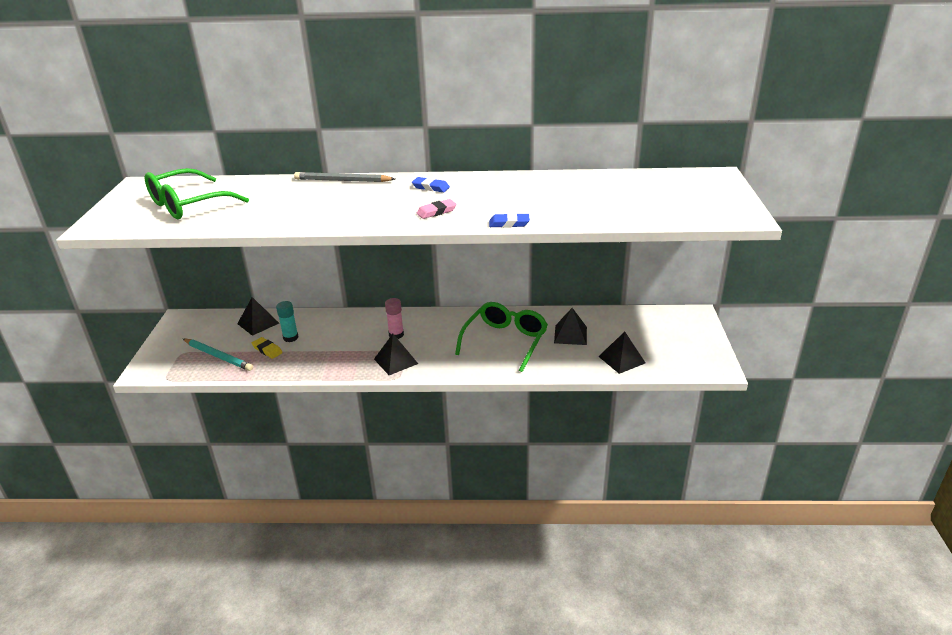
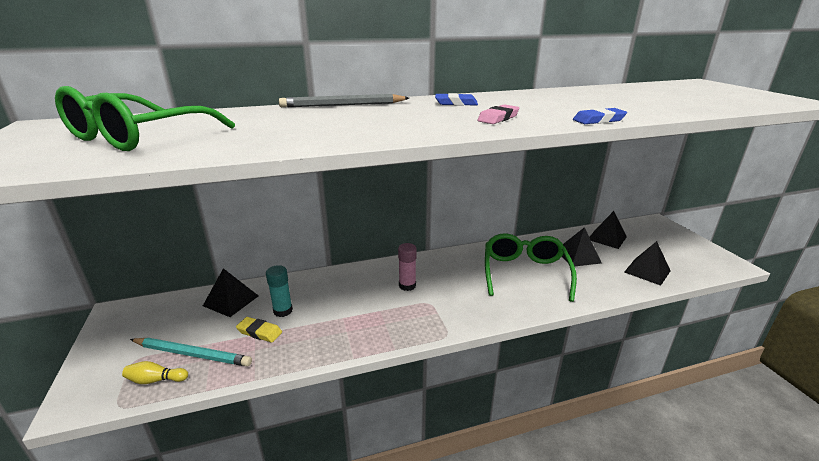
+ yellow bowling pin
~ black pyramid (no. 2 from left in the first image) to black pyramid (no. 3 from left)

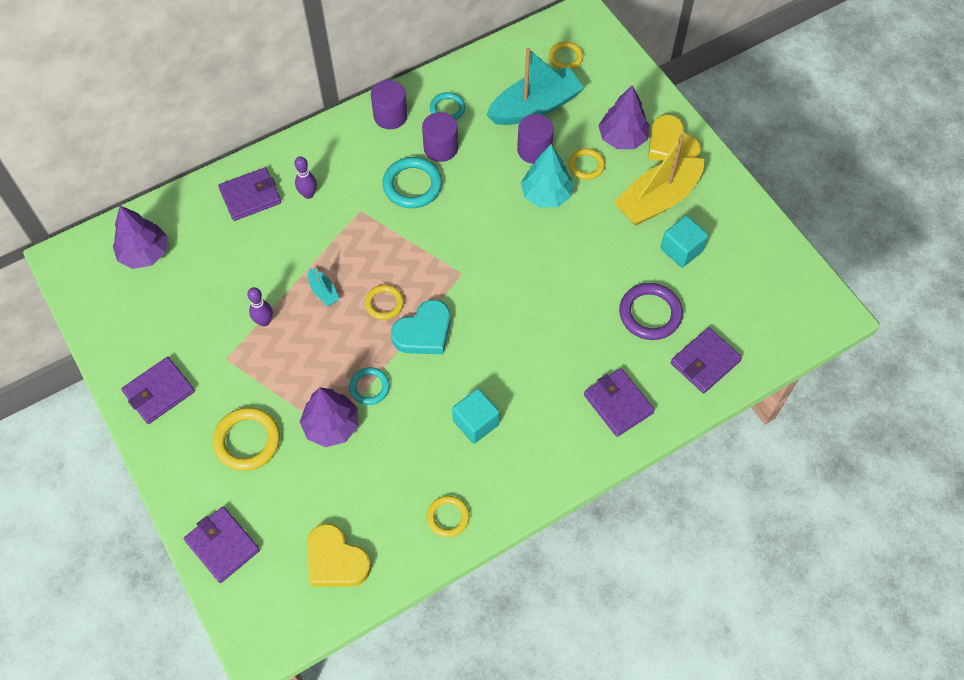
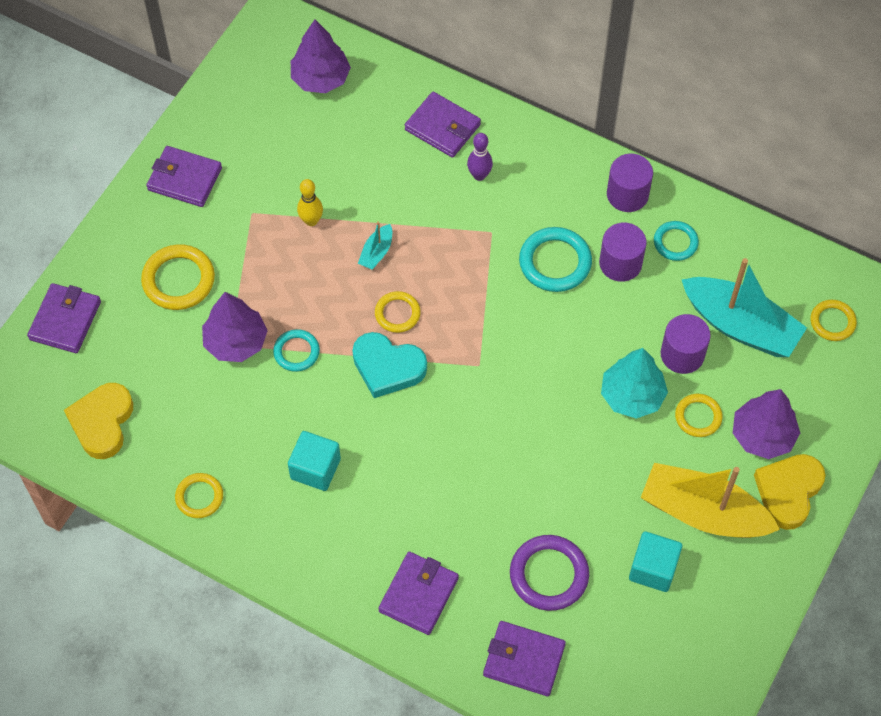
~ purple bowling pin (no. 1 from left) to yellow bowling pin

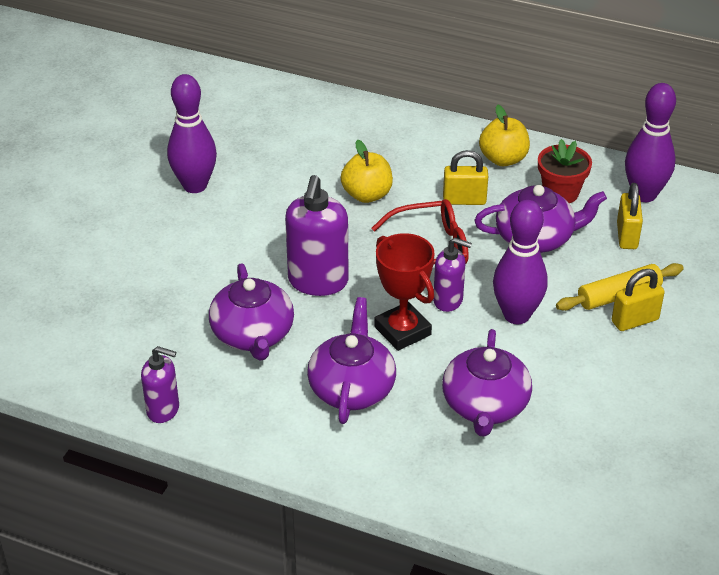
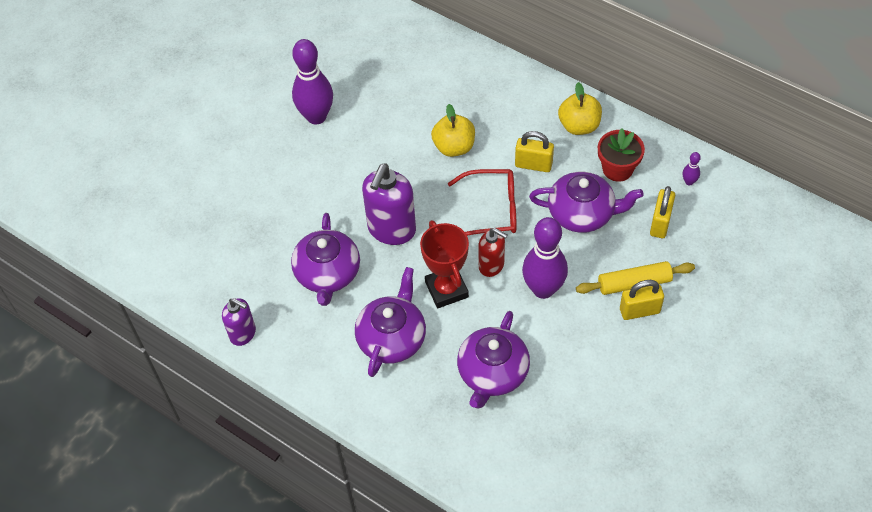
~ purple soap dispenser (no. 3 from left) to red soap dispenser
~ purple bowling pin (no. 3 from left) x0.41

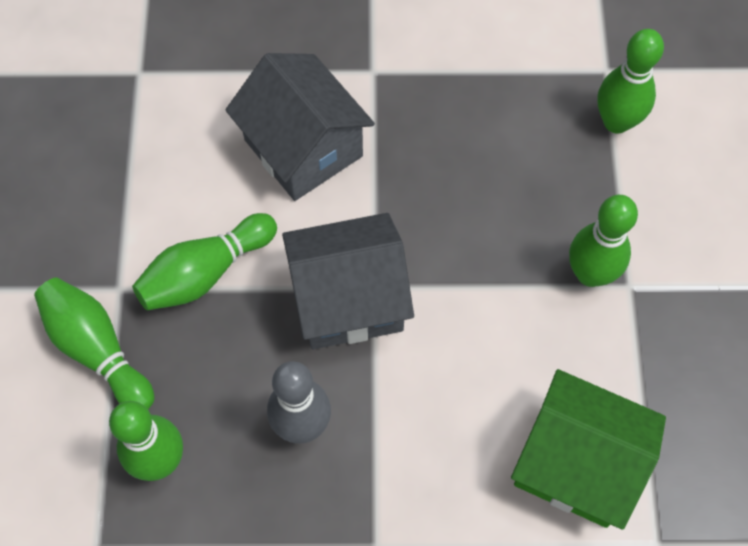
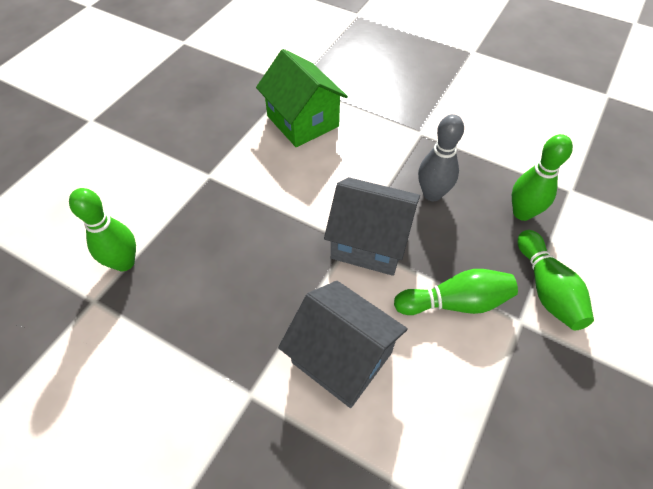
~ grey house (no. 1 from left) 45 degrees counterclockwise
- green bowling pin (no. 4 from left)

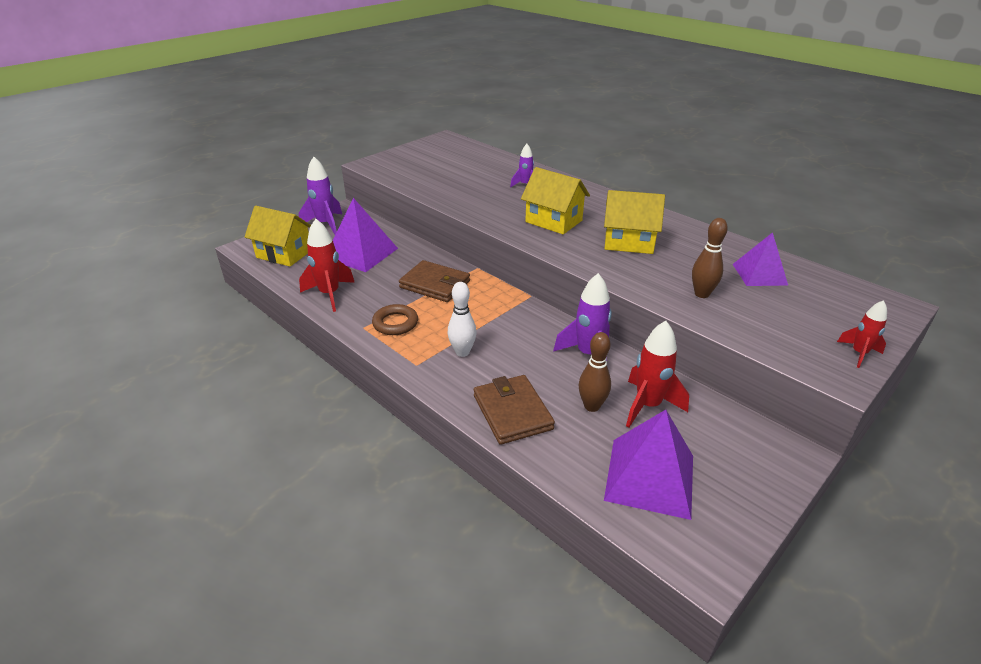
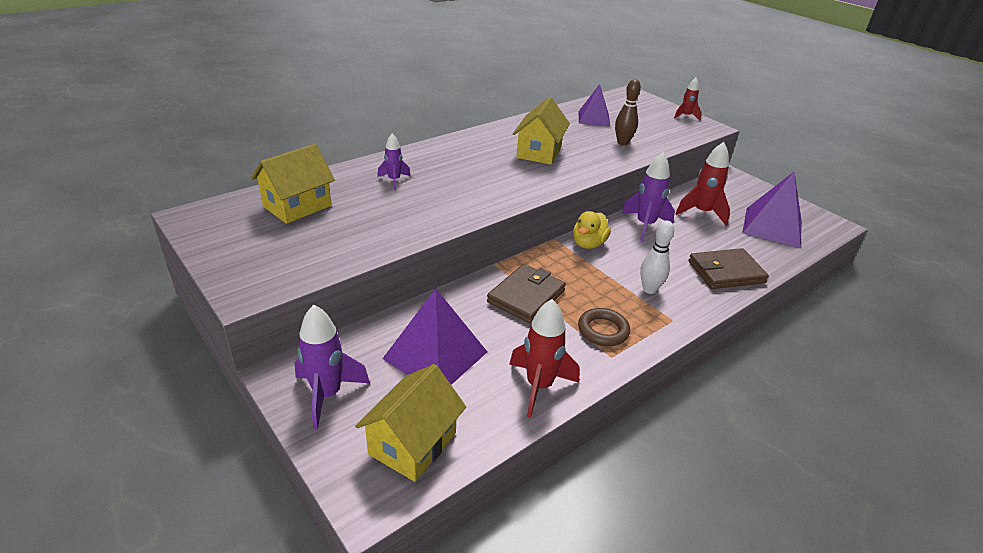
~ yellow house (no. 2 from left in the first image) to yellow house (no. 1 from left)
+ yellow duck
- brown bowling pin (no. 1 from left)

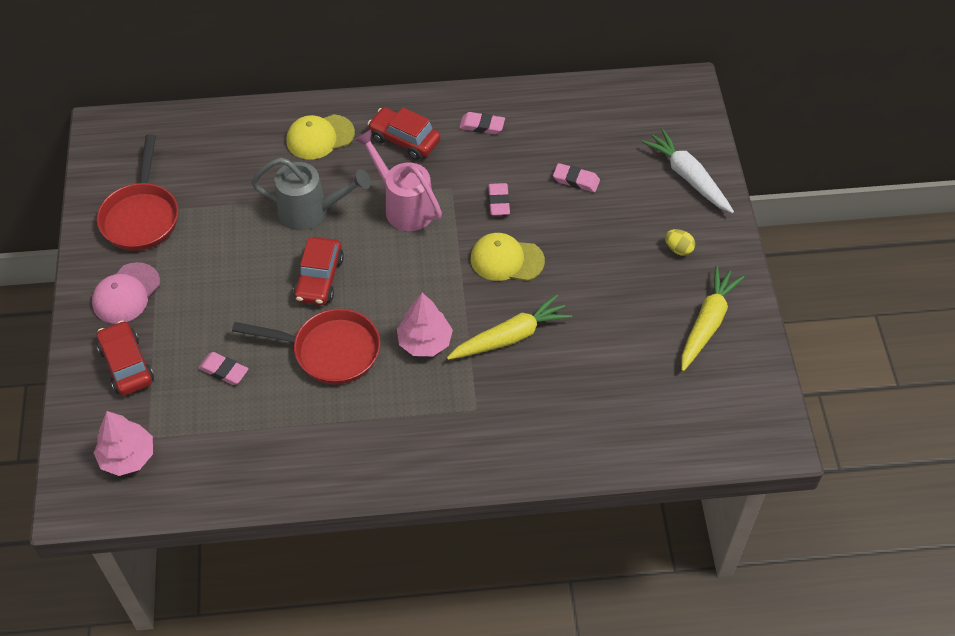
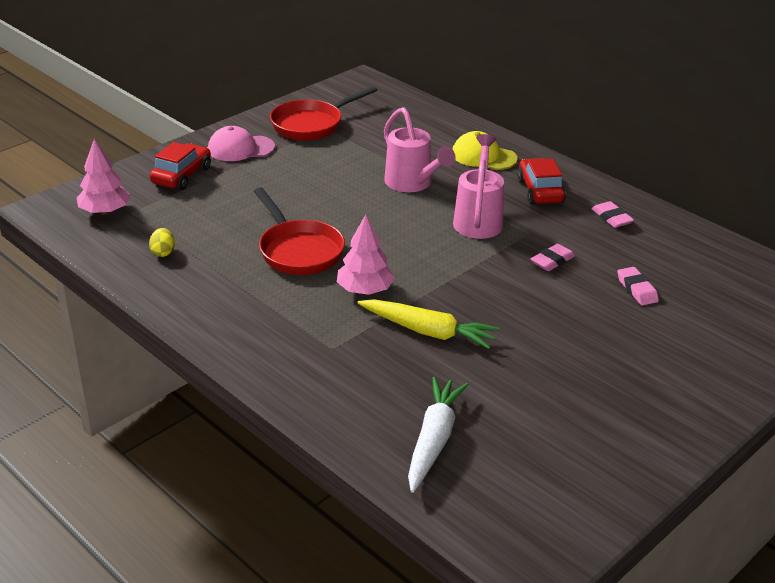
~ yellow egg
~ grey watering can to pink watering can (no. 1 from left)
~ white carrot
- pink eraser (no. 1 from left)
- red car (no. 2 from left)
- yellow cap (no. 2 from left)
- yellow carrot (no. 2 from left)

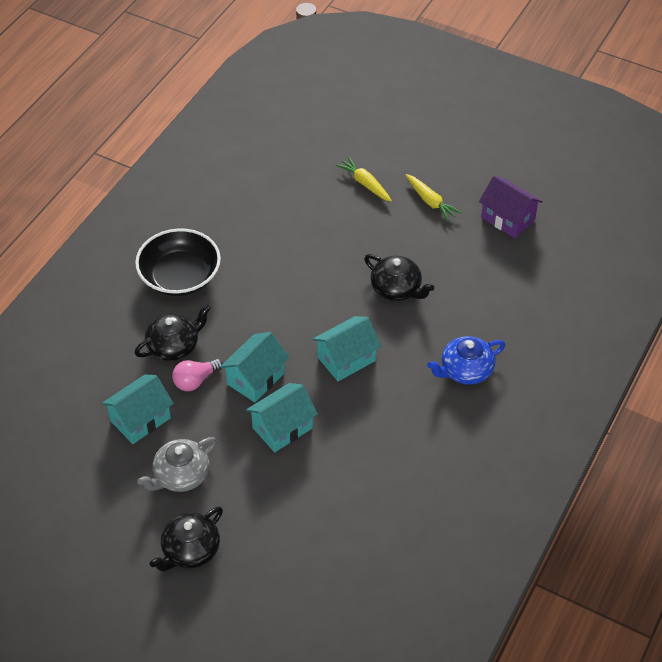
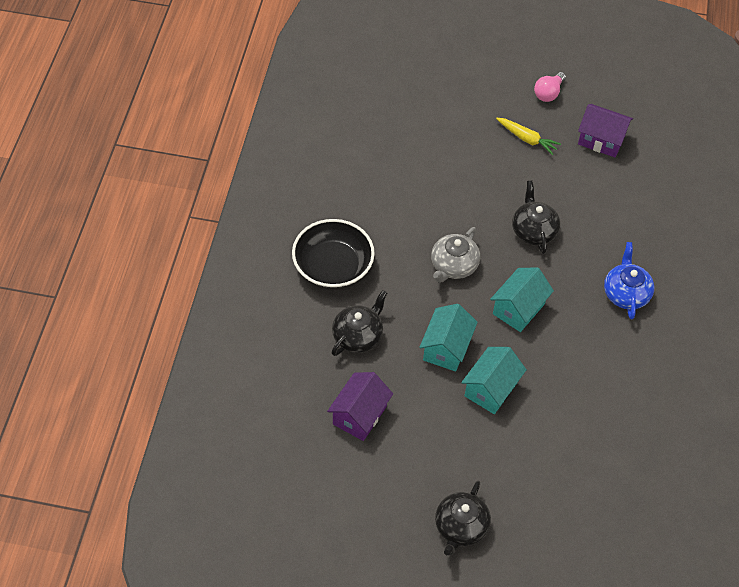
~ turquoise house (no. 1 from left) to purple house (no. 1 from left)
~ grey teapot
~ black teapot (no. 3 from left) 120 degrees counterclockwise
~ pink light bulb
~ blue teapot 135 degrees clockwise
- yellow carrot (no. 1 from left)

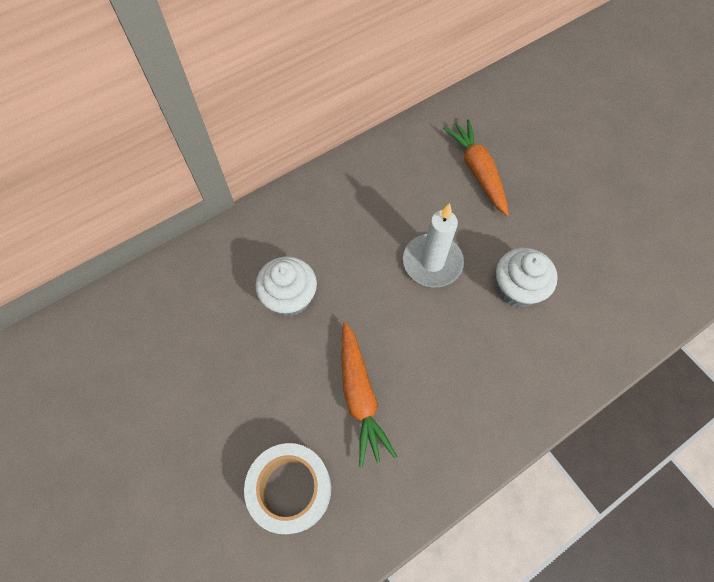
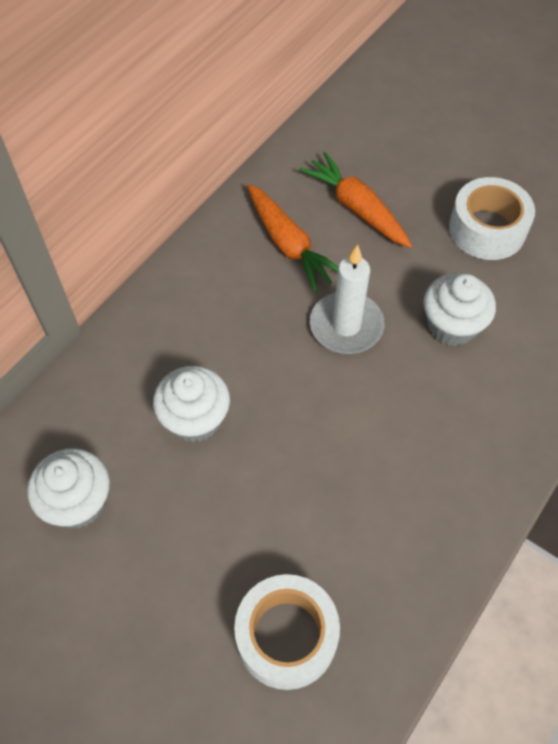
+ white cupcake (no. 1 from left)
~ orange carrot (no. 1 from left)
+ white tape (no. 2 from left)

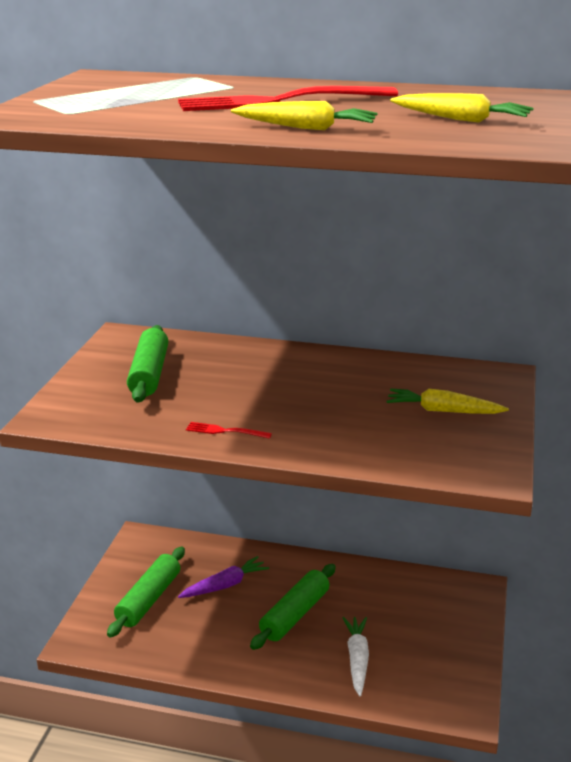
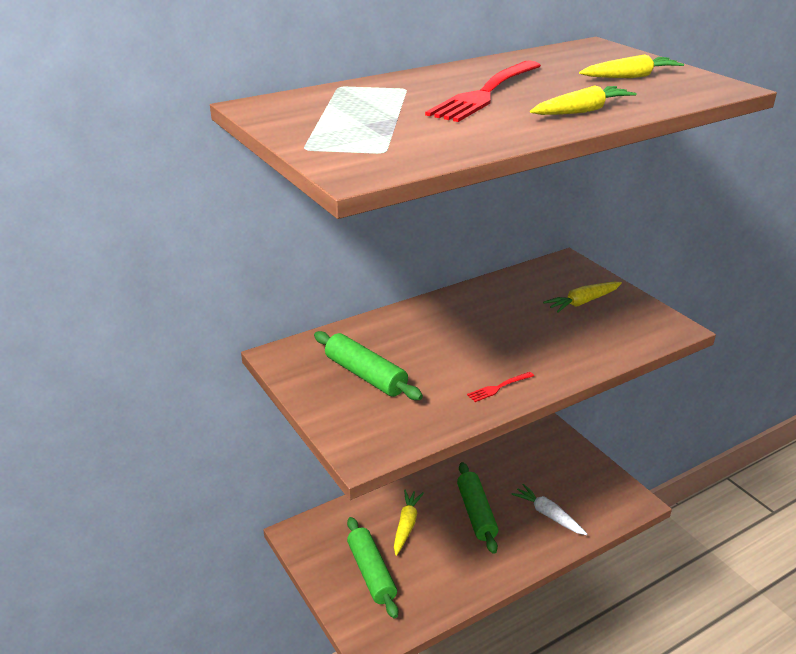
~ purple carrot to yellow carrot (no. 1 from left)

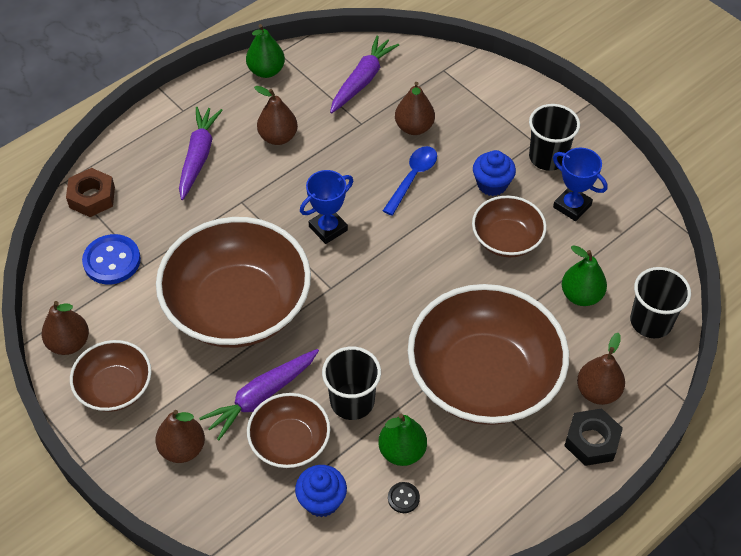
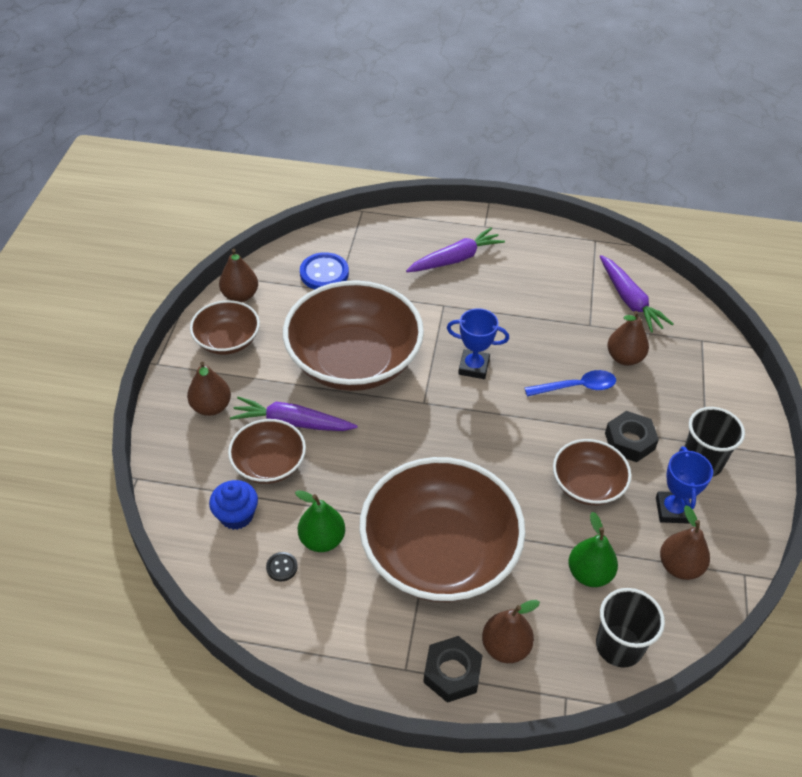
~ purple carrot (no. 3 from left) 75 degrees clockwise
~ blue cupcake (no. 2 from left) to black nut (no. 2 from left)
~ brown pear (no. 3 from left in the first image) to brown pear (no. 5 from left)
- brown nut
- green pear (no. 1 from left)
- black cup (no. 1 from left)

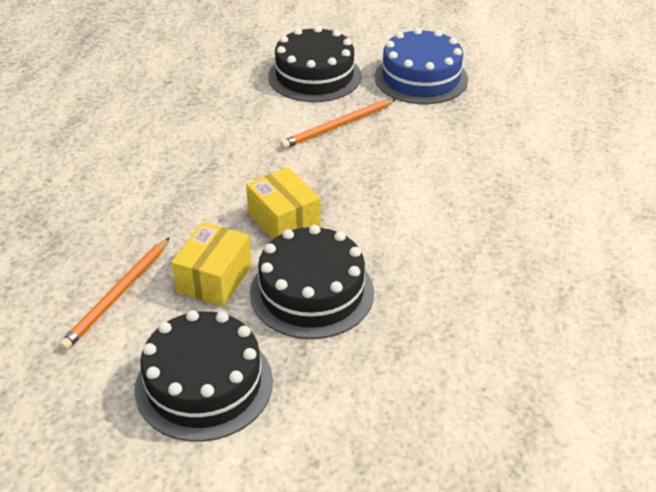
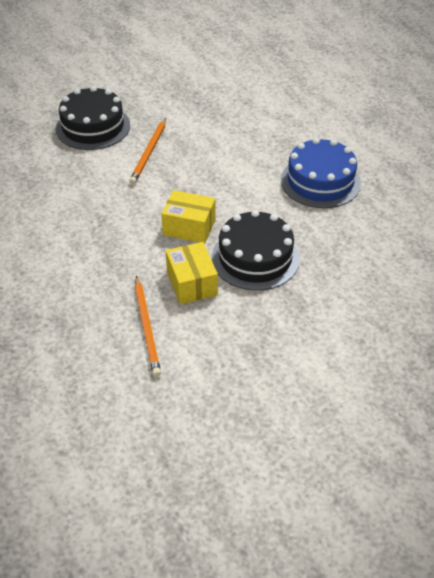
~ blue cake
- black cake (no. 1 from left)

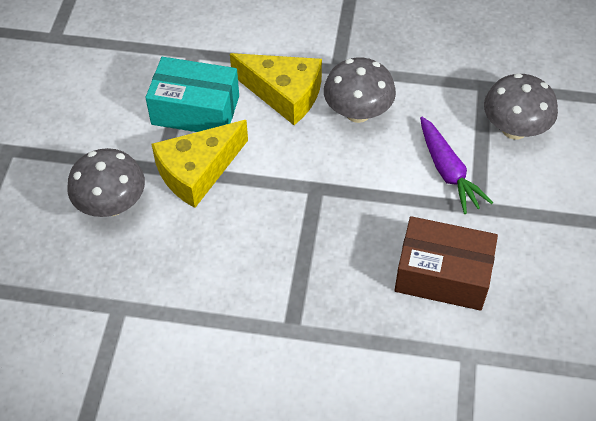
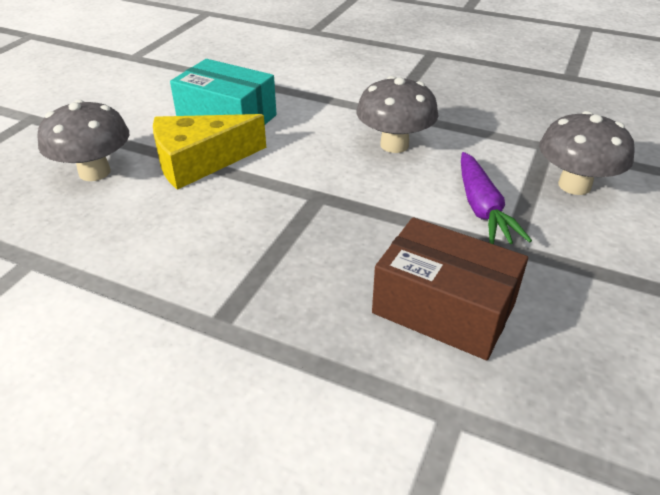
- yellow cheese (no. 2 from left)

